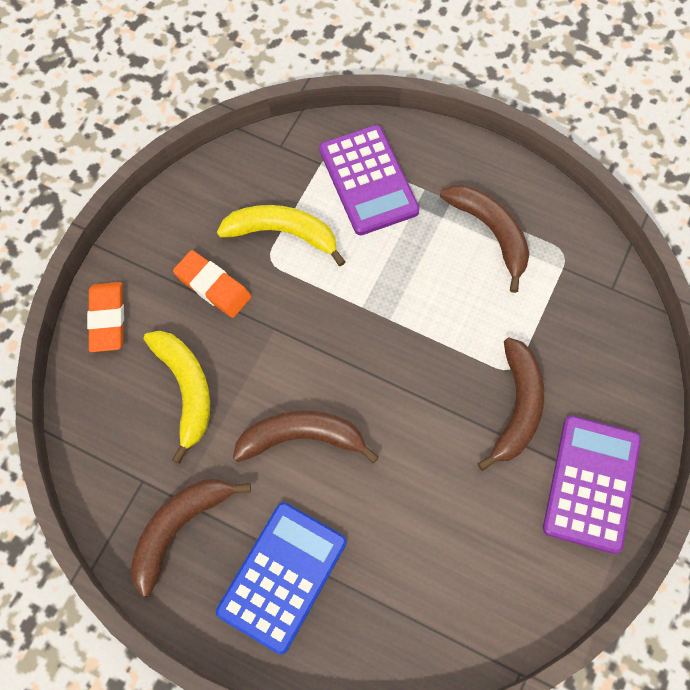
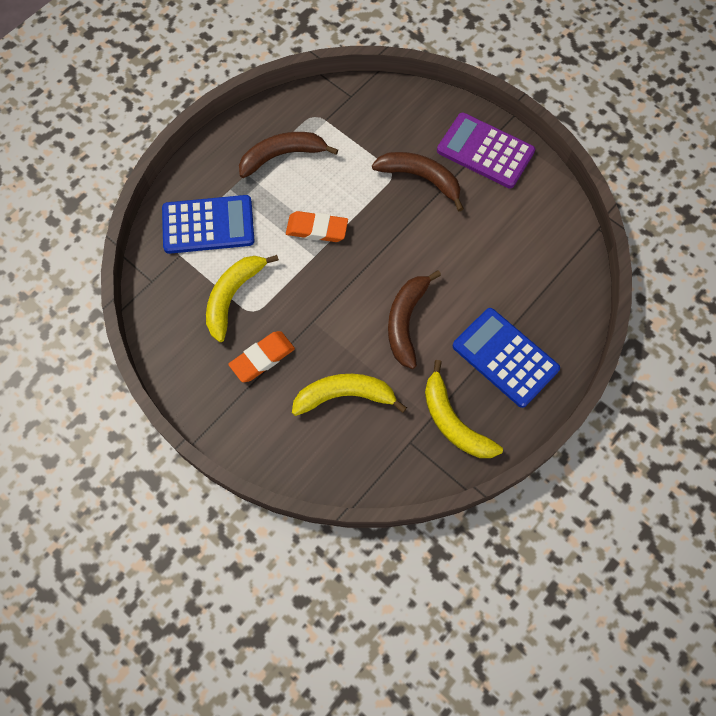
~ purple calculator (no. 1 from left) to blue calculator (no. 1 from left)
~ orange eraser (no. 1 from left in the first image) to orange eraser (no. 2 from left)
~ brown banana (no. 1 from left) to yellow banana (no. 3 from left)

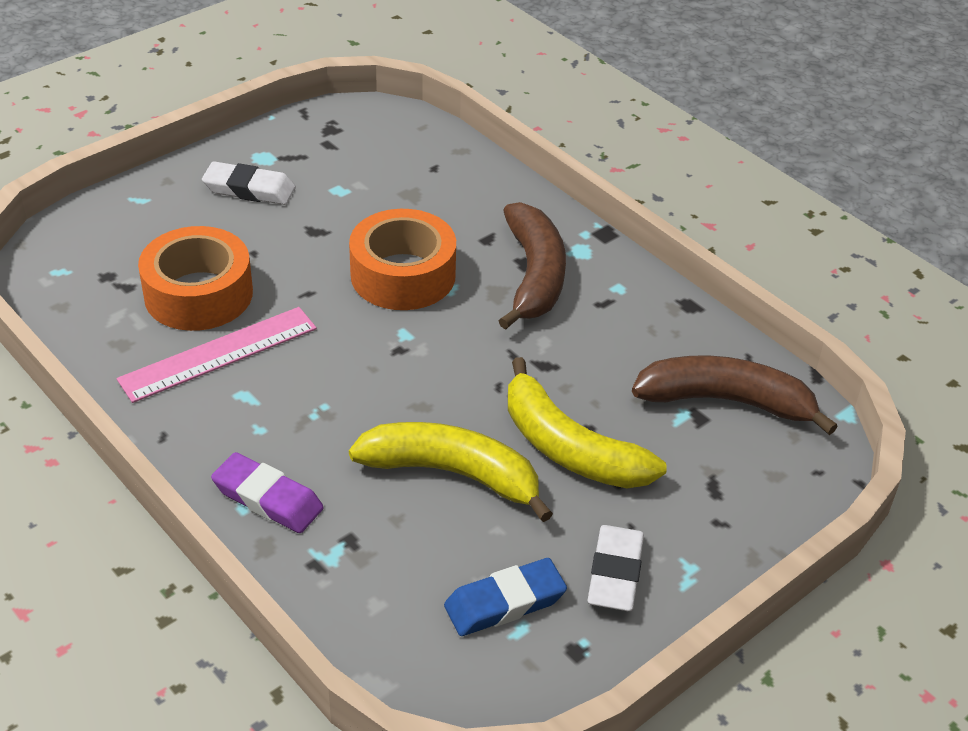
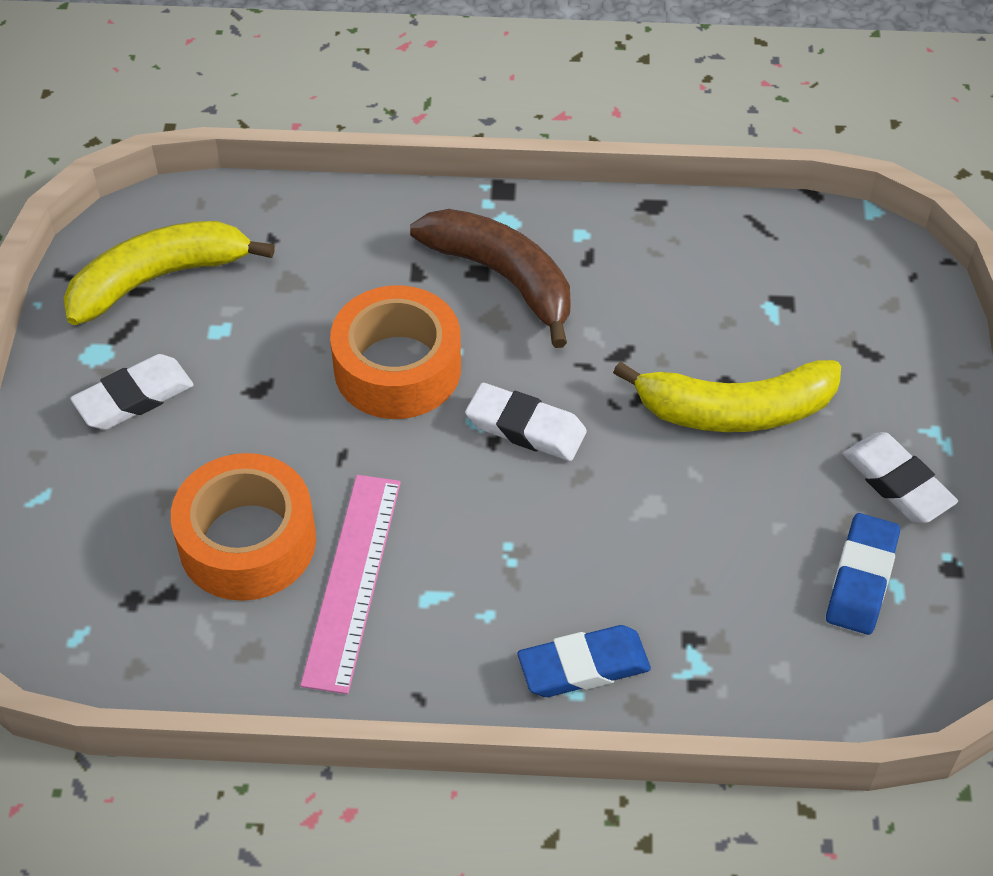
~ yellow banana (no. 1 from left)
+ white eraser (no. 2 from left)
~ purple eraser to blue eraser (no. 1 from left)
- brown banana (no. 2 from left)

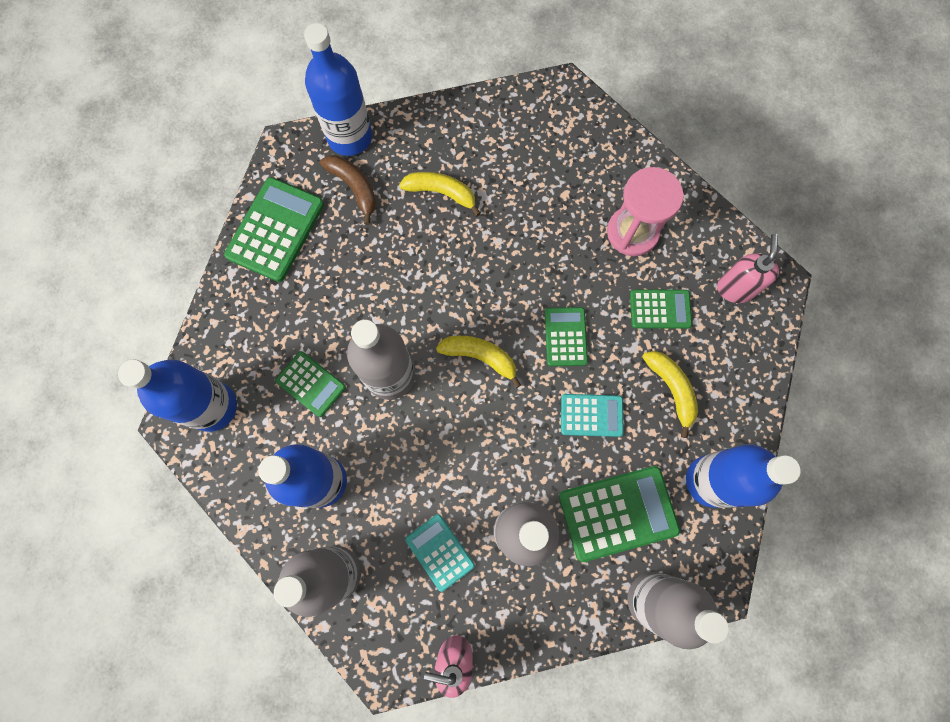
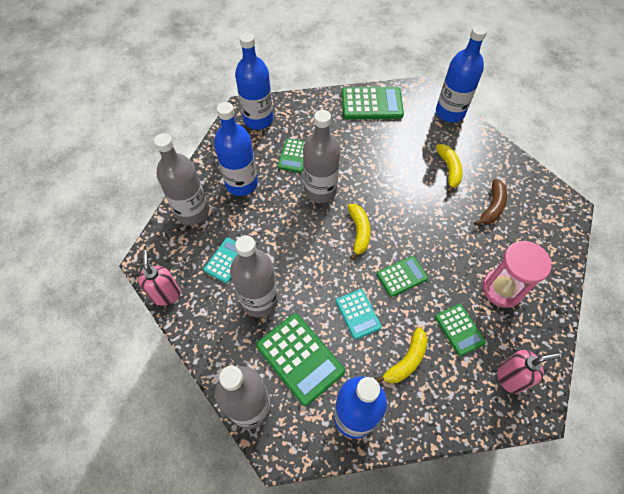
~ brown banana

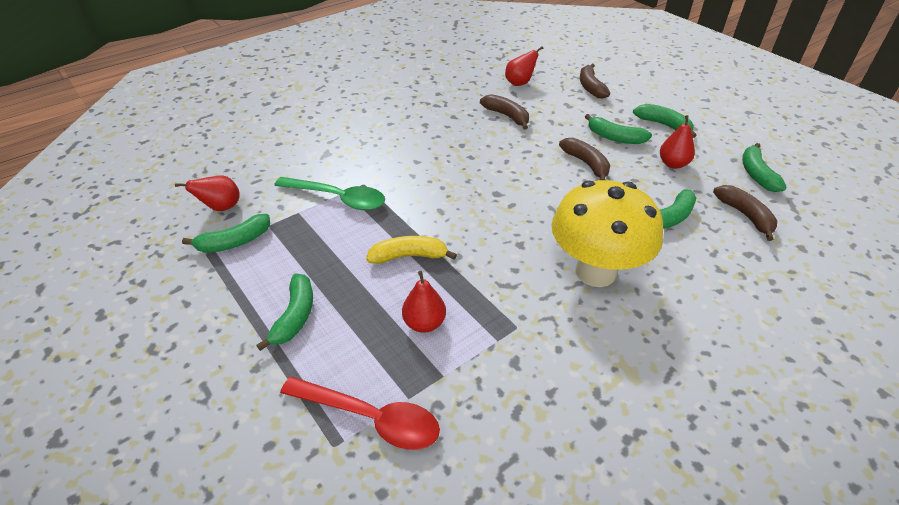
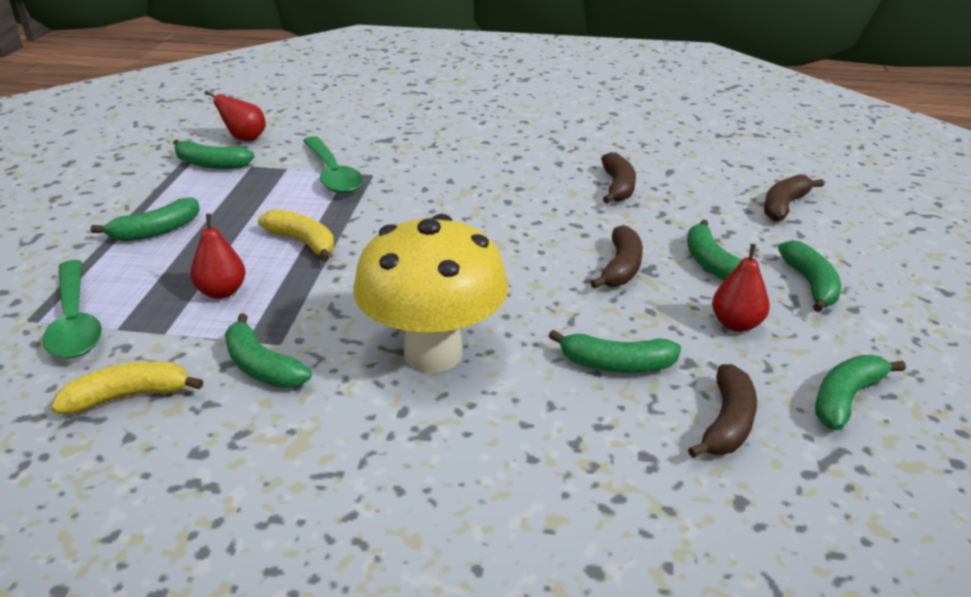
~ red spoon to green spoon (no. 1 from left)
+ yellow banana (no. 1 from left)
+ green banana (no. 3 from left)
- red pear (no. 3 from left)

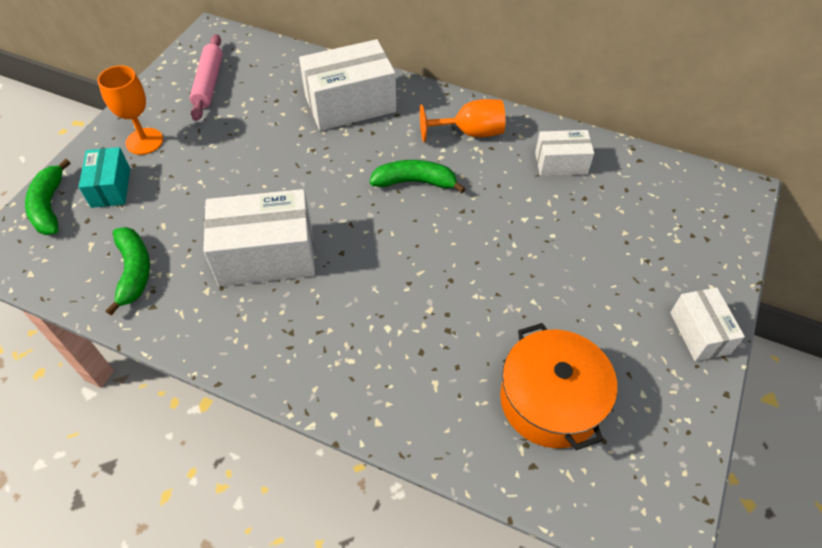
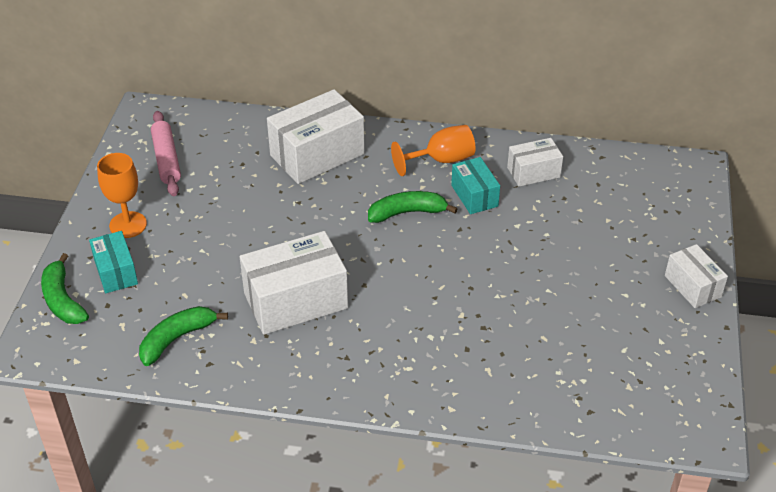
~ green banana (no. 2 from left) 105 degrees counterclockwise
+ turquoise box (no. 2 from left)
- orange pot

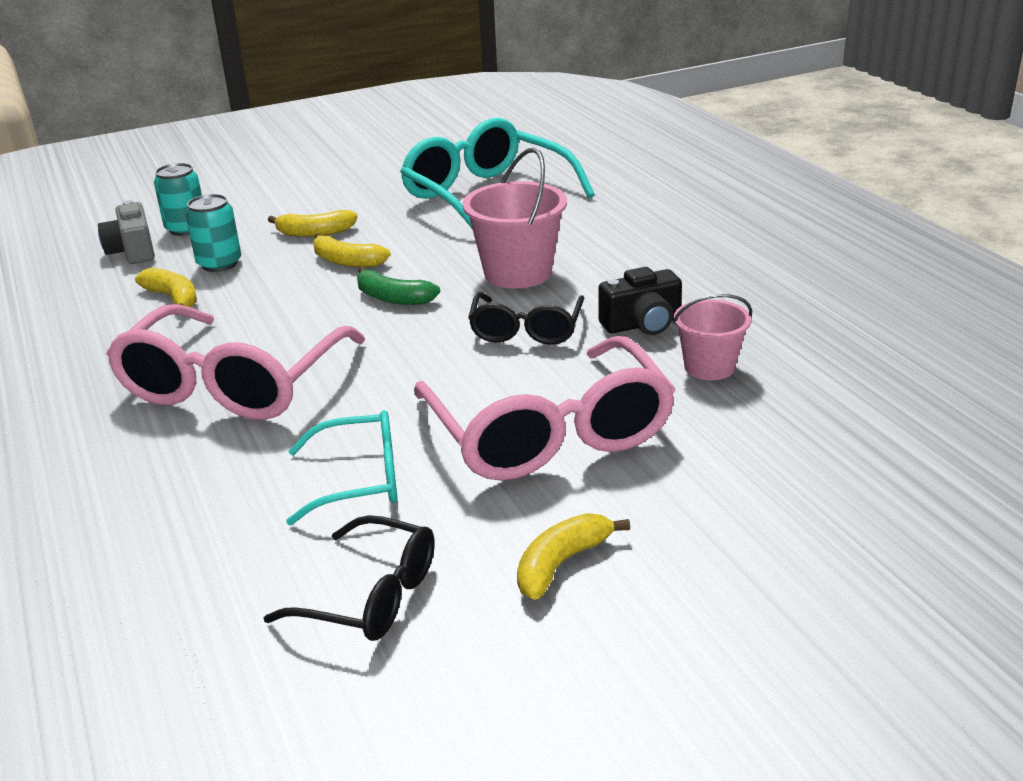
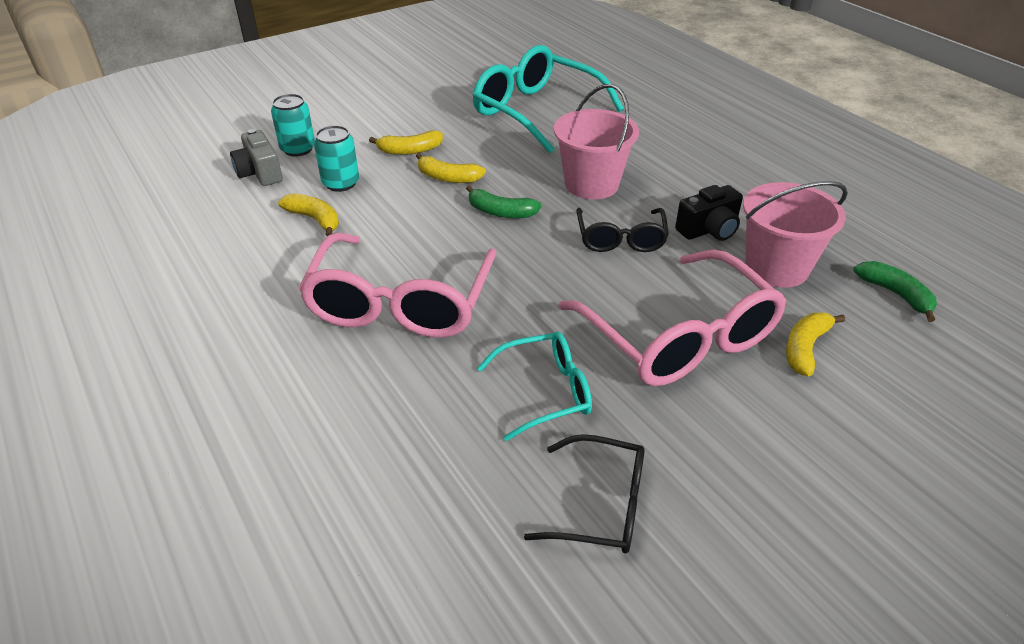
~ pink bucket (no. 2 from left) x1.59
~ yellow banana (no. 4 from left)
+ green banana (no. 2 from left)

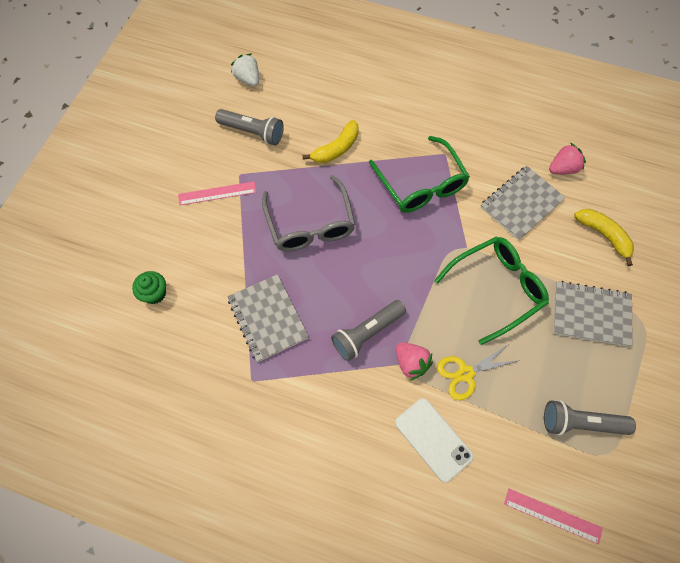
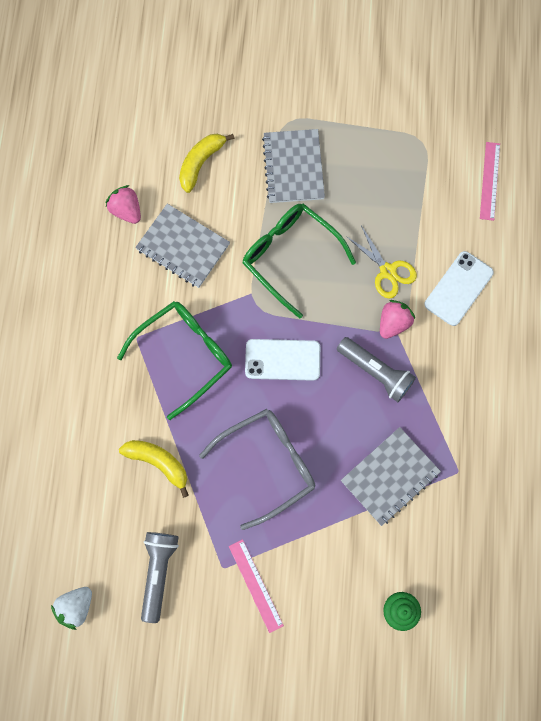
+ white phone (no. 1 from left)
- grey flashlight (no. 3 from left)

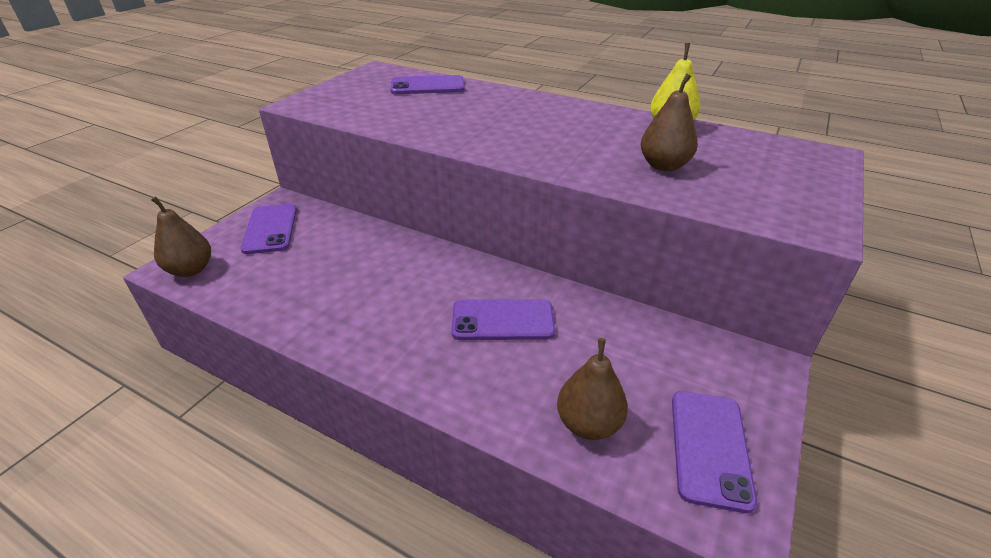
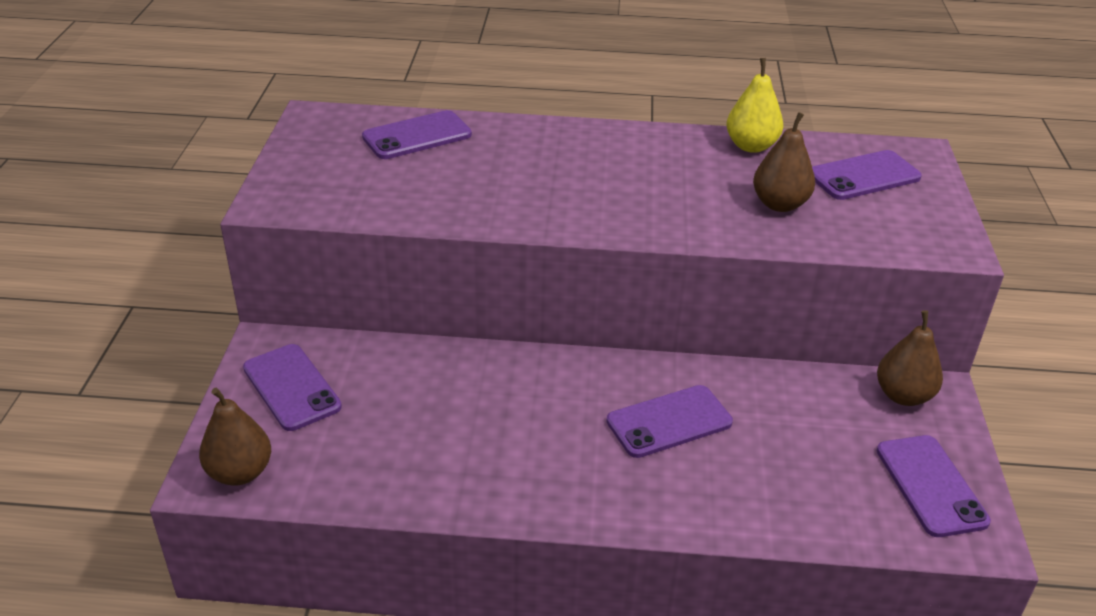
+ purple phone (no. 4 from left)
~ brown pear (no. 2 from left in the first image) to brown pear (no. 3 from left)

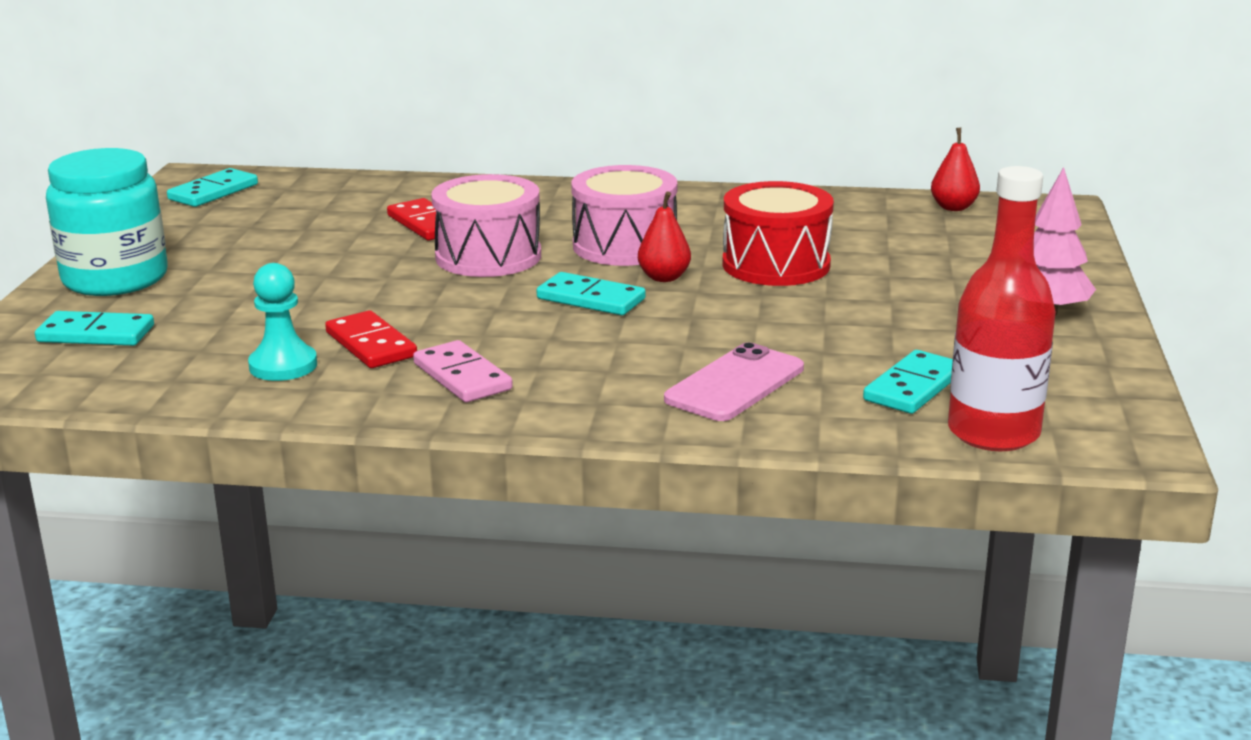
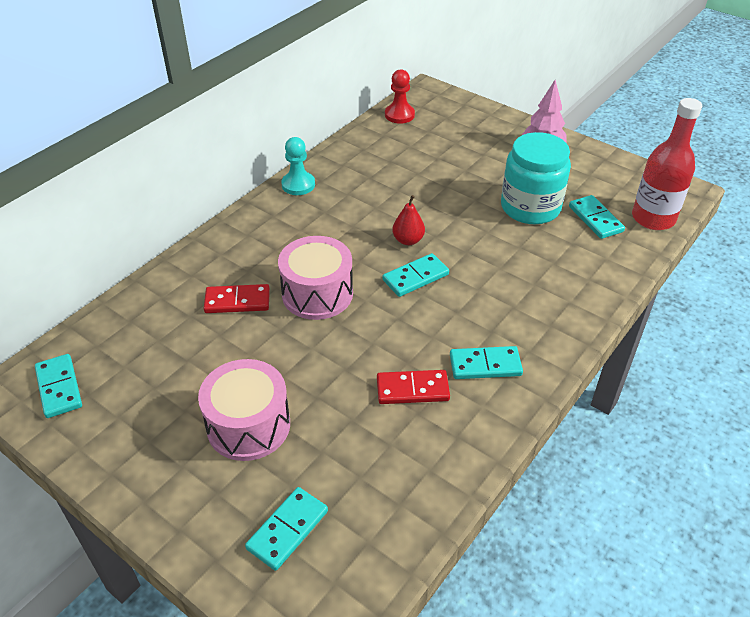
~ pink drum (no. 2 from left in the first image) to pink drum (no. 1 from left)
~ turquoise pawn
~ red pear (no. 2 from left) to red pawn
~ pink domino to turquoise domino (no. 4 from left)
~ turquoise jar
- pink phone
- red drum

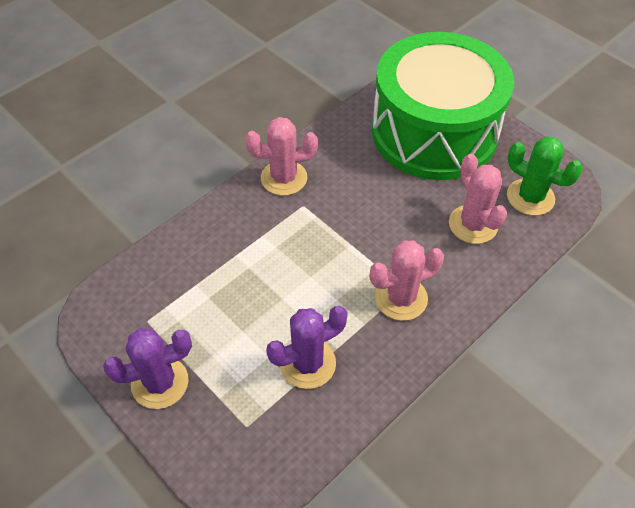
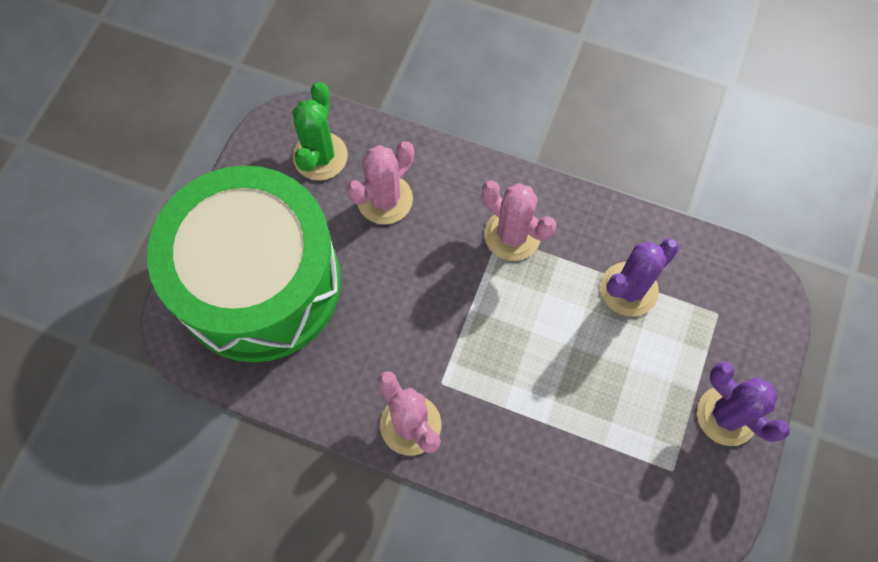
~ purple cactus (no. 2 from left in the first image) 75 degrees counterclockwise

